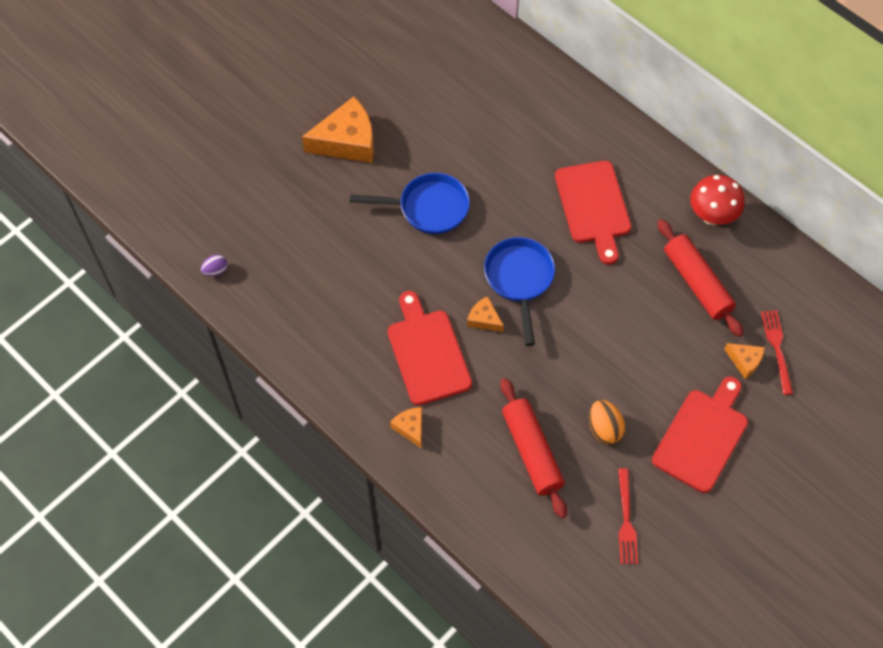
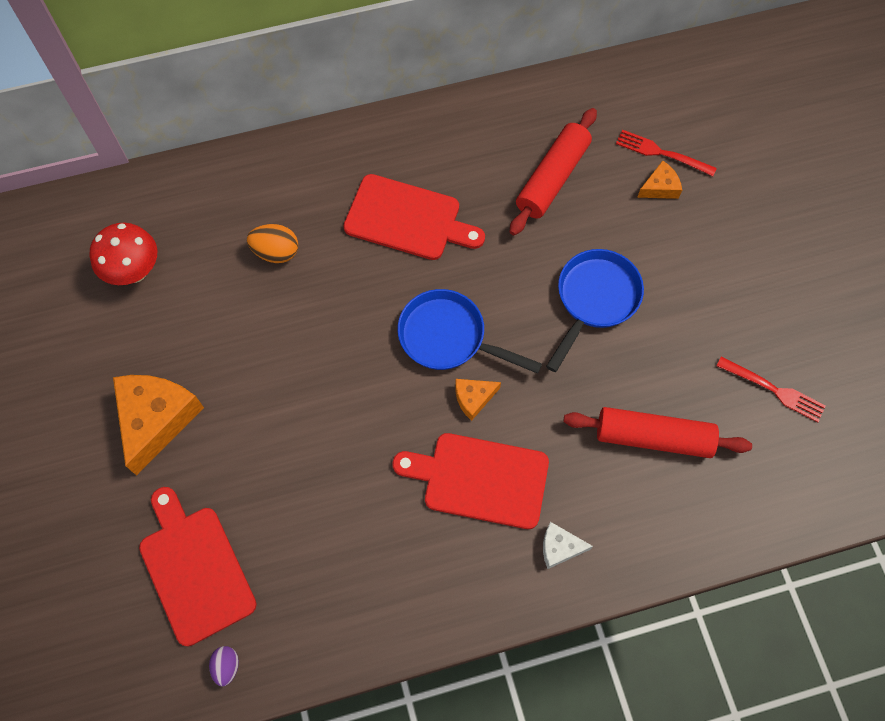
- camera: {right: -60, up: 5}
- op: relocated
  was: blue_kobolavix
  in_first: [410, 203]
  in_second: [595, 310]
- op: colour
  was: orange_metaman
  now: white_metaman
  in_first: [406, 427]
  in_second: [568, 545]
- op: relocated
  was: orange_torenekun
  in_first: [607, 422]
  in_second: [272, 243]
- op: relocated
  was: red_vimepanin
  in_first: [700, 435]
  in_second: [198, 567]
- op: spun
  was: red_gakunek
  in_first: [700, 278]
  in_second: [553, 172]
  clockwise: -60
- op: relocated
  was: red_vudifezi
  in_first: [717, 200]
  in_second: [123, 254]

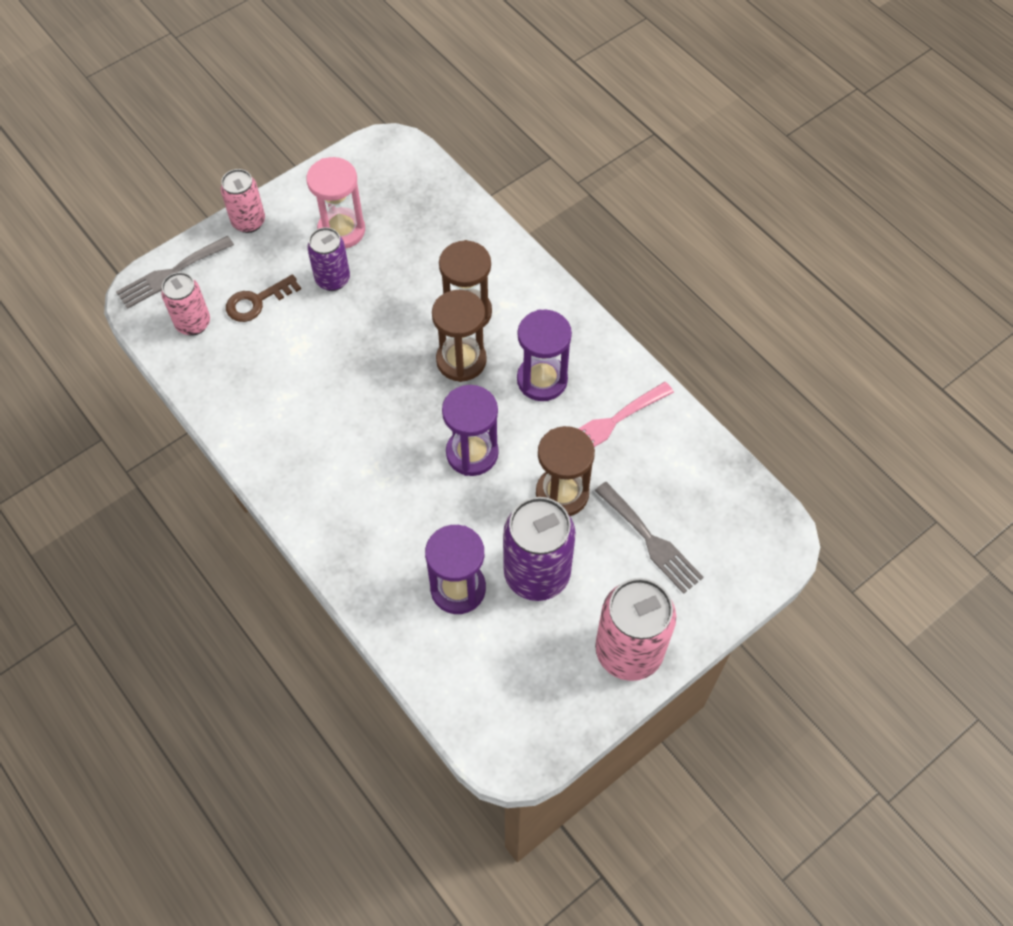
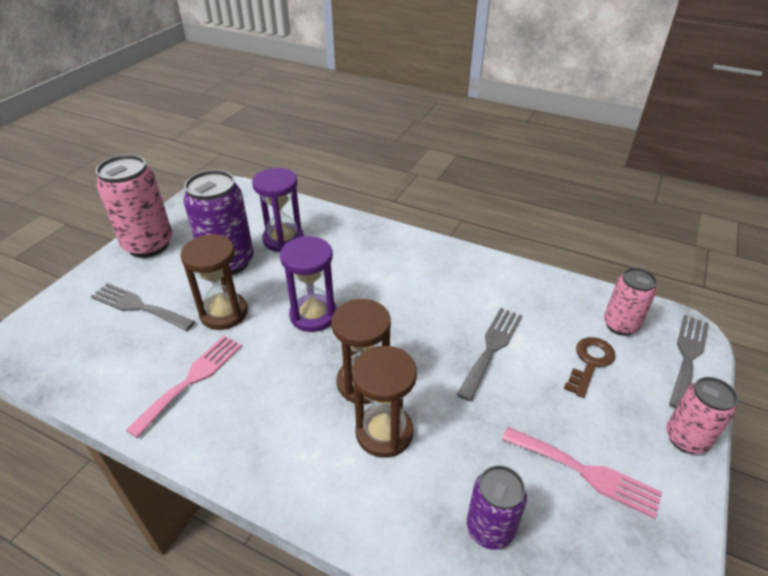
- camera: {right: 155, up: -20}
- op: exchanged
  was: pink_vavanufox
  now: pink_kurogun
  in_first: [336, 203]
  in_second: [582, 473]
- op: relocated
  was: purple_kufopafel
  in_first: [328, 259]
  in_second: [497, 507]
- op: missing
  was: purple_vavanufox
  in_first: [544, 355]
- op: appeared
  now: grey_kurogun
  in_second: [489, 354]

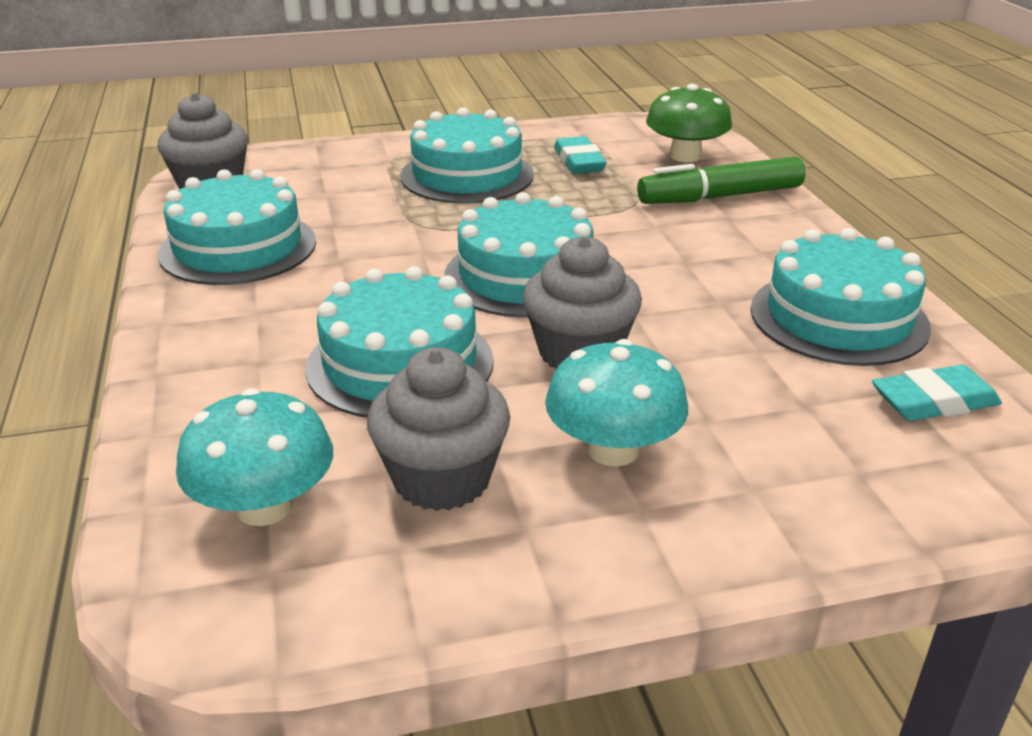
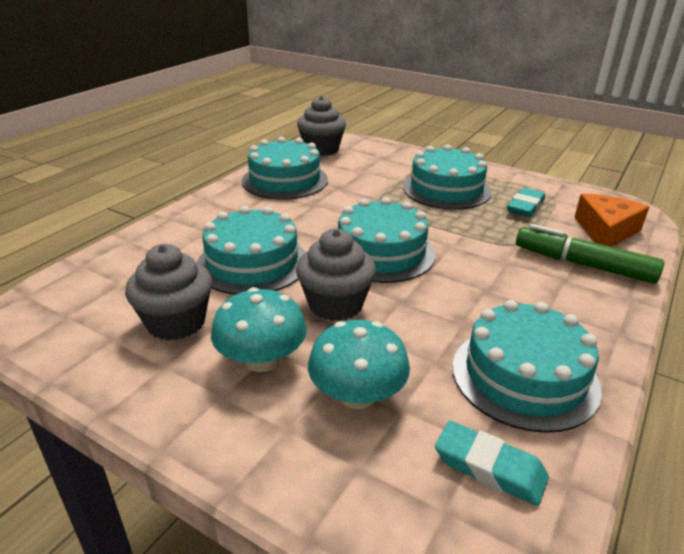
- camera: {right: 45, up: 0}
- op: relocated
  was: turquoise_vudifezi
  in_first: [254, 457]
  in_second: [359, 364]
- op: exchanged
  was: green_vudifezi
  now: orange_metaman
  in_first: [689, 123]
  in_second: [612, 220]

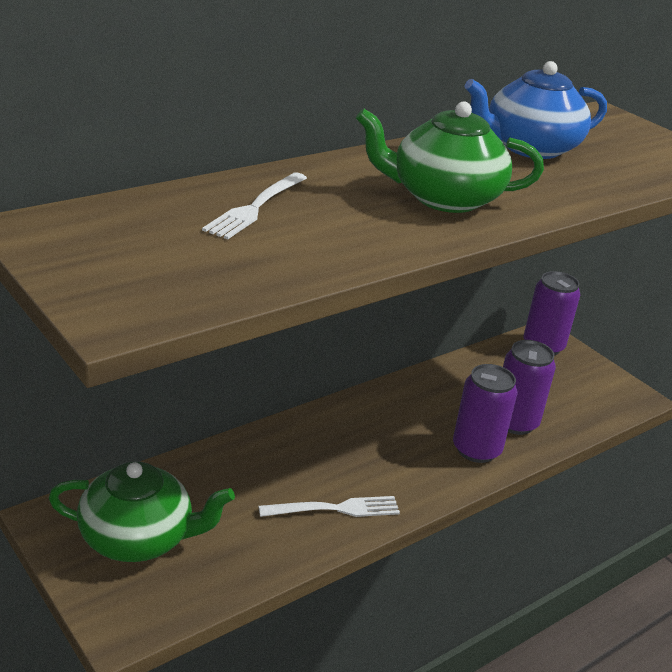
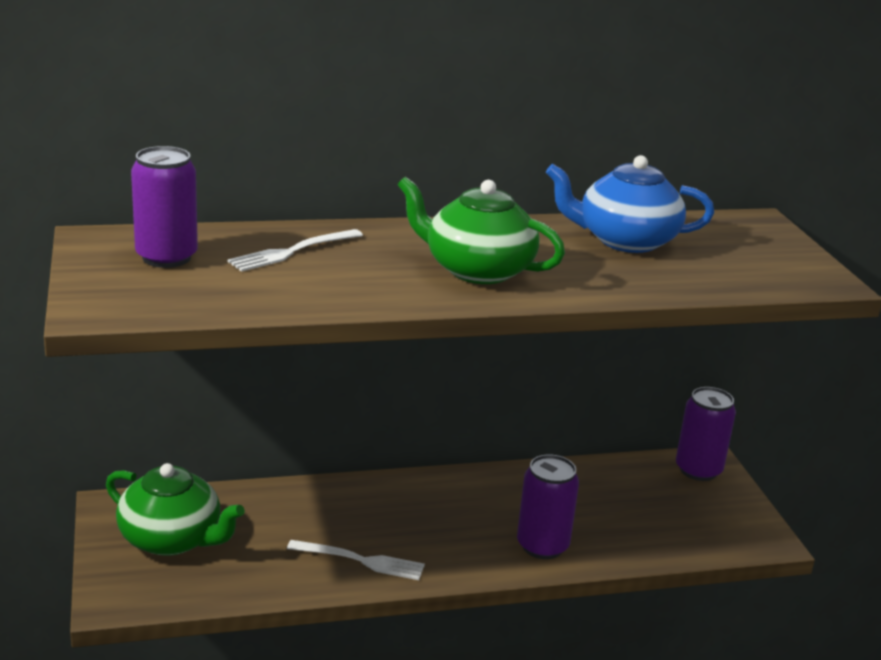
- camera: {right: 25, up: -5}
- op: relocated
  was: purple_kufopafel
  in_first: [529, 387]
  in_second: [164, 207]

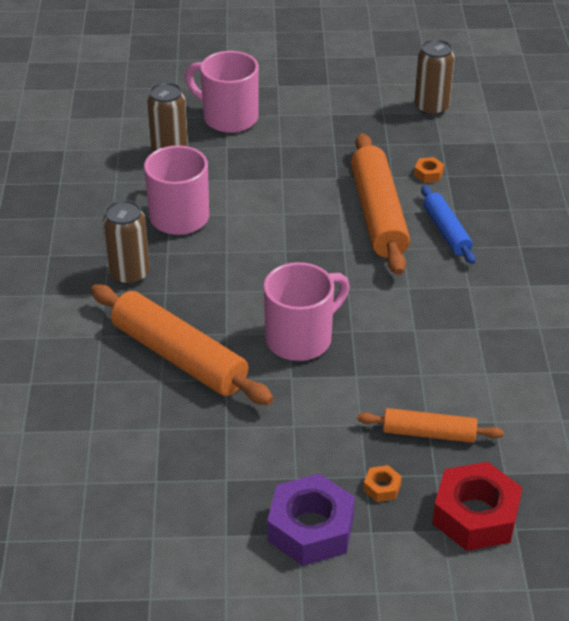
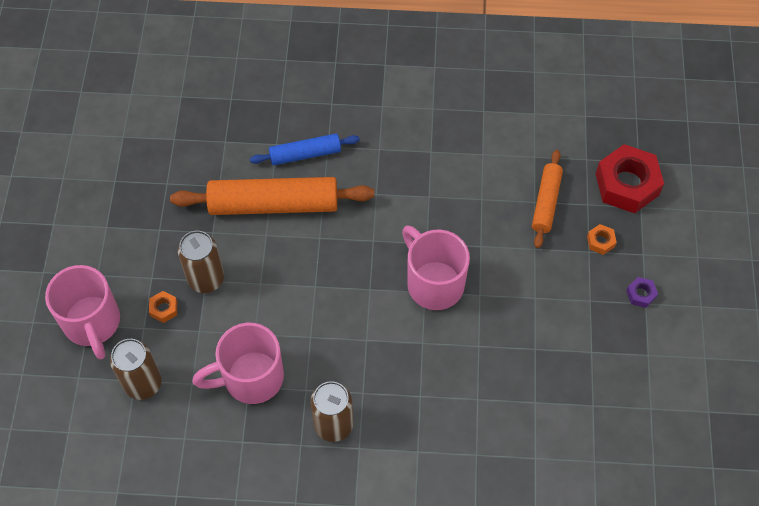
- camera: {right: -85, up: 20}
- op: missing
  was: orange_gakunek
  in_first: [182, 344]
- op: spun
  was: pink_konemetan
  in_first: [222, 92]
  in_second: [82, 312]
  clockwise: -60
- op: size
  was: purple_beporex
  in_first: [311, 519]
  in_second: [642, 292]
  ratio: 0.43
- op: relocated
  was: brown_kufopafel
  in_first: [434, 77]
  in_second: [201, 262]
- op: relocated
  was: orange_beporex
  in_first: [429, 170]
  in_second: [163, 307]

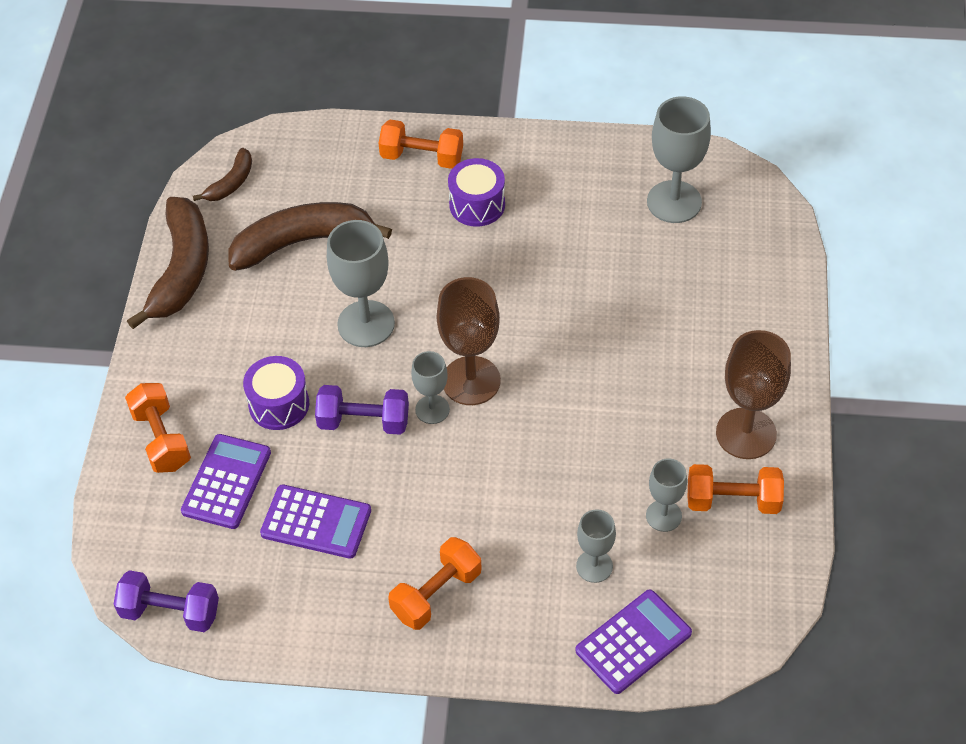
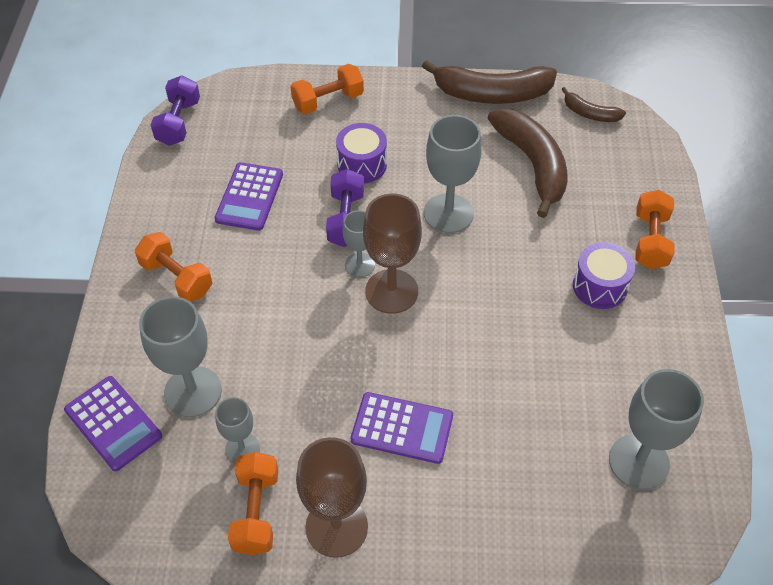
- camera: {right: 85, up: 0}
- op: relocated
  was: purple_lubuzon
  in_first: [226, 481]
  in_second: [402, 428]
- op: size
  was: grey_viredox
  in_first: [596, 546]
  in_second: [180, 356]
  ratio: 1.73

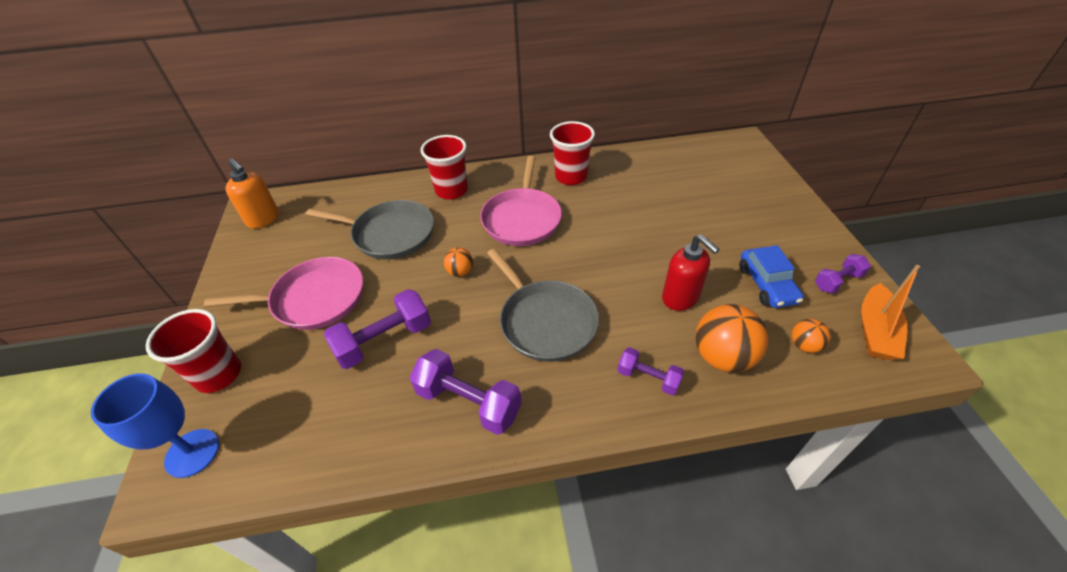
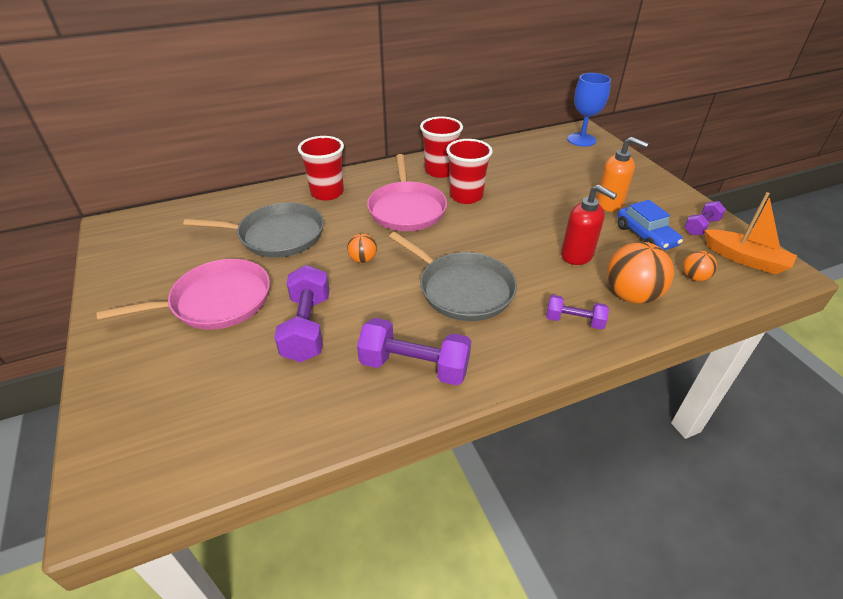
- camera: {right: -15, up: -5}
- op: relocated
  was: blue_viredox
  in_first: [155, 425]
  in_second: [589, 110]
- op: relocated
  was: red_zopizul
  in_first: [193, 351]
  in_second: [469, 171]
- op: relocated
  was: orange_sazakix
  in_first: [252, 193]
  in_second: [622, 174]
- op: spun
  was: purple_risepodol
  in_first: [377, 329]
  in_second: [302, 313]
  clockwise: -45
- op: spun
  was: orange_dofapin
  in_first: [890, 312]
  in_second: [750, 233]
  clockwise: -60

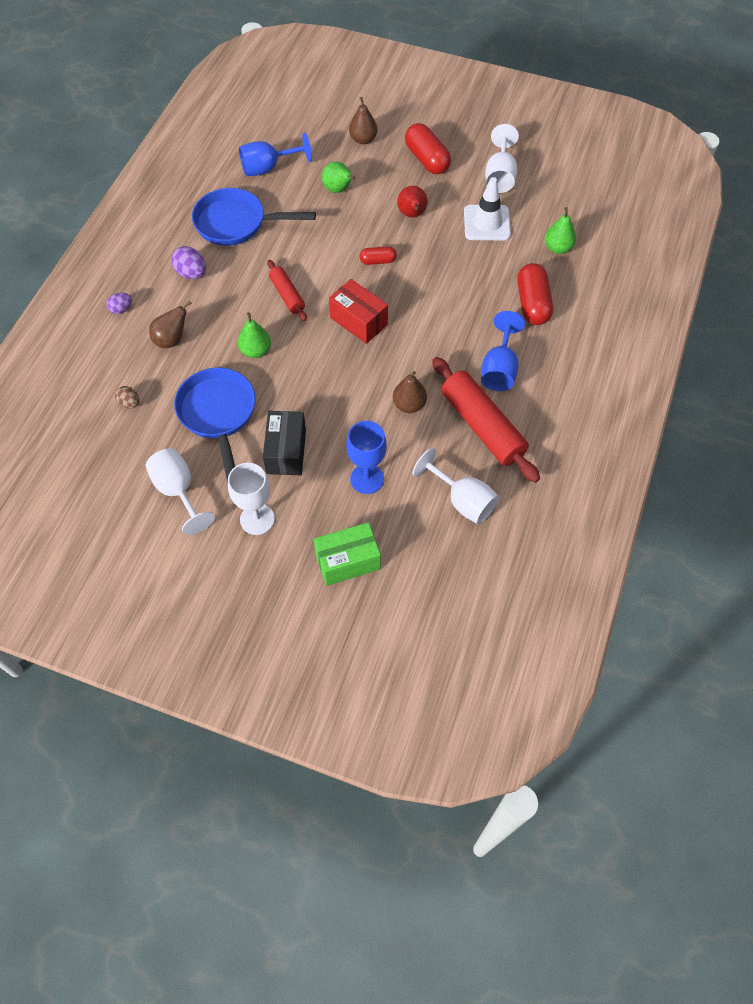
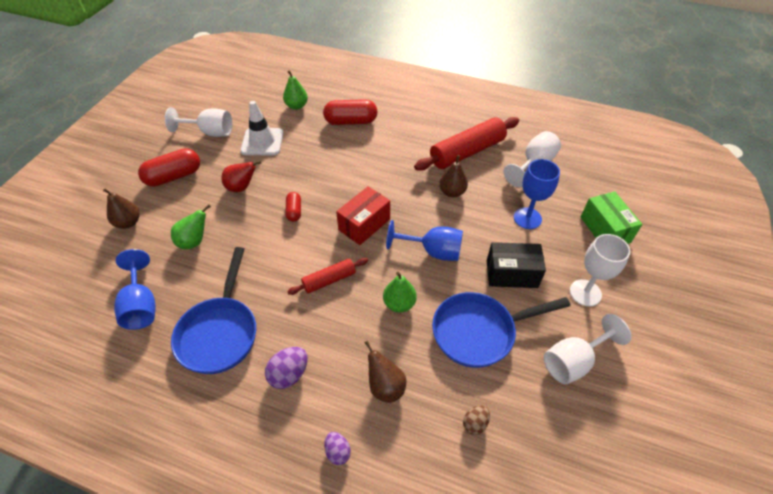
- camera: {right: -90, up: -10}
- op: relocated
  was: blue_viredox
  in_first: [503, 351]
  in_second: [424, 240]

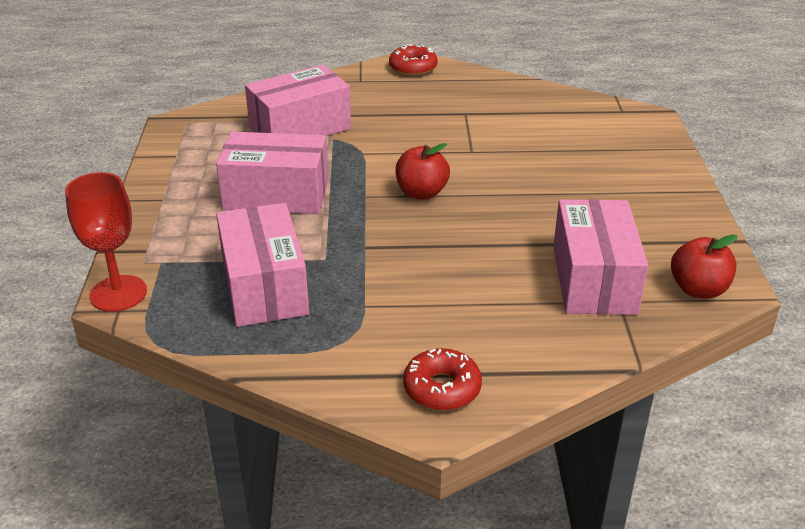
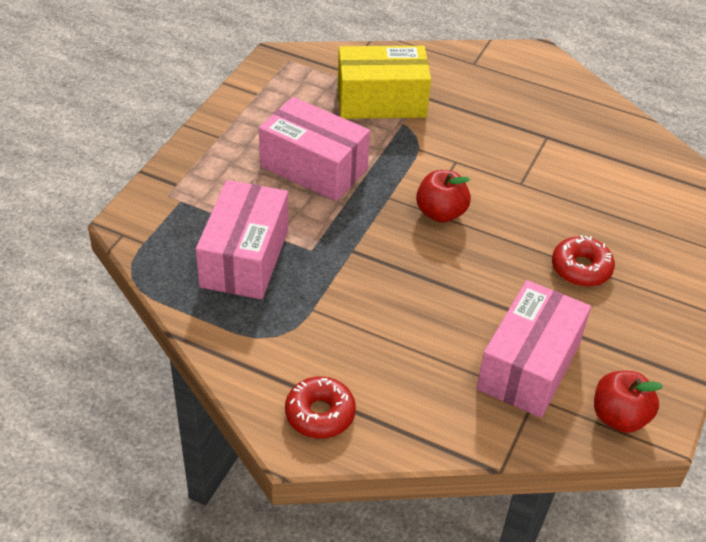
- camera: {right: 25, up: 10}
- op: missing
  was: red_viredox
  in_first: [106, 242]
- op: colour
  was: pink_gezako
  now: yellow_gezako
  in_first: [298, 100]
  in_second: [384, 82]
- op: relocated
  was: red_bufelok
  in_first: [413, 60]
  in_second: [583, 261]

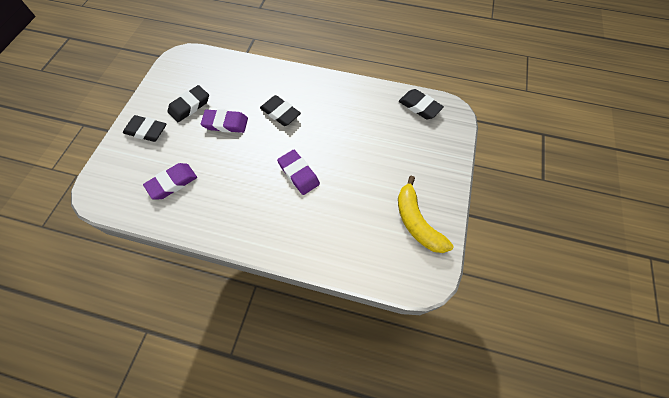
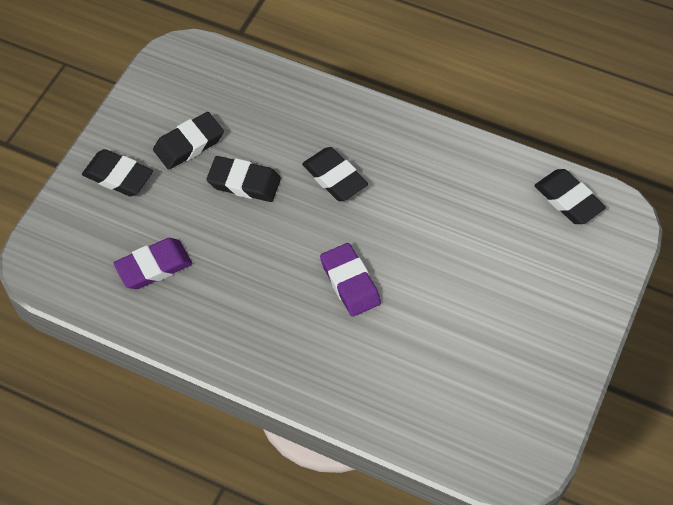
- camera: {right: 10, up: -5}
- op: colour
  was: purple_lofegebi
  now: black_lofegebi
  in_first: [224, 121]
  in_second: [243, 179]
- op: missing
  was: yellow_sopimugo
  in_first: [426, 214]

